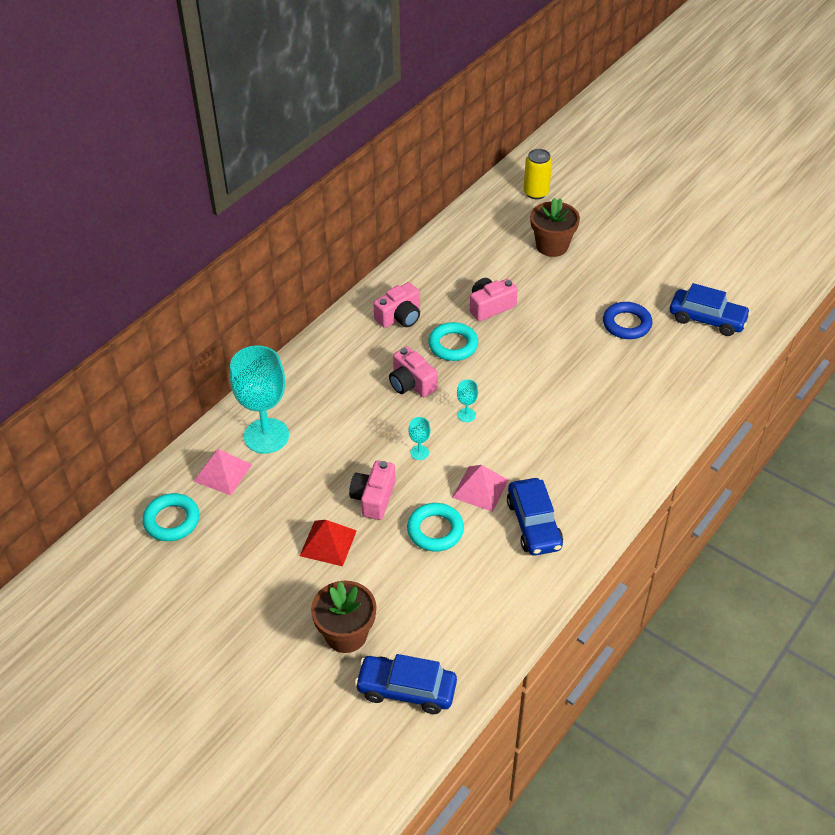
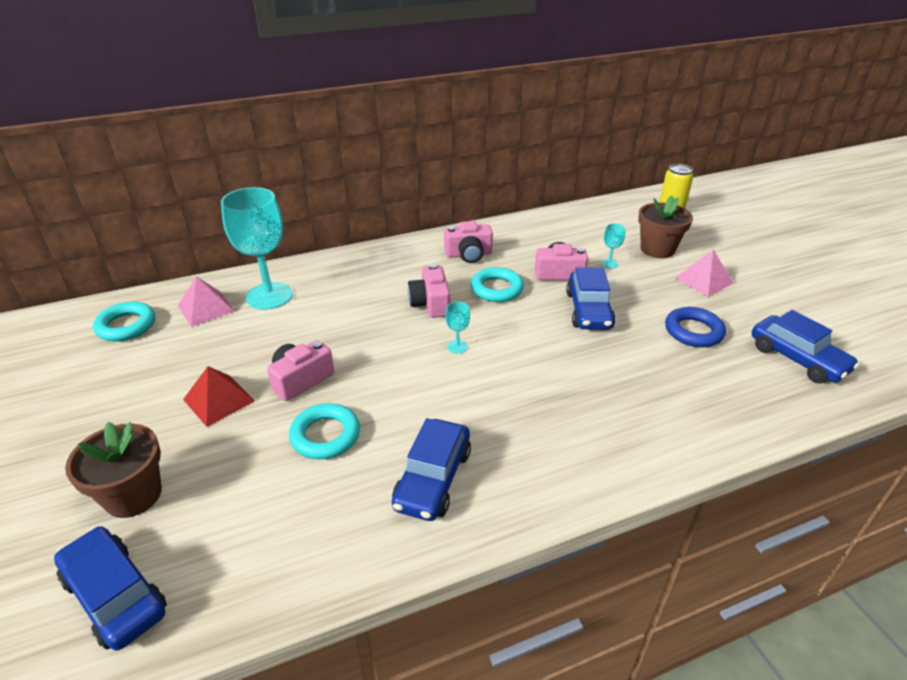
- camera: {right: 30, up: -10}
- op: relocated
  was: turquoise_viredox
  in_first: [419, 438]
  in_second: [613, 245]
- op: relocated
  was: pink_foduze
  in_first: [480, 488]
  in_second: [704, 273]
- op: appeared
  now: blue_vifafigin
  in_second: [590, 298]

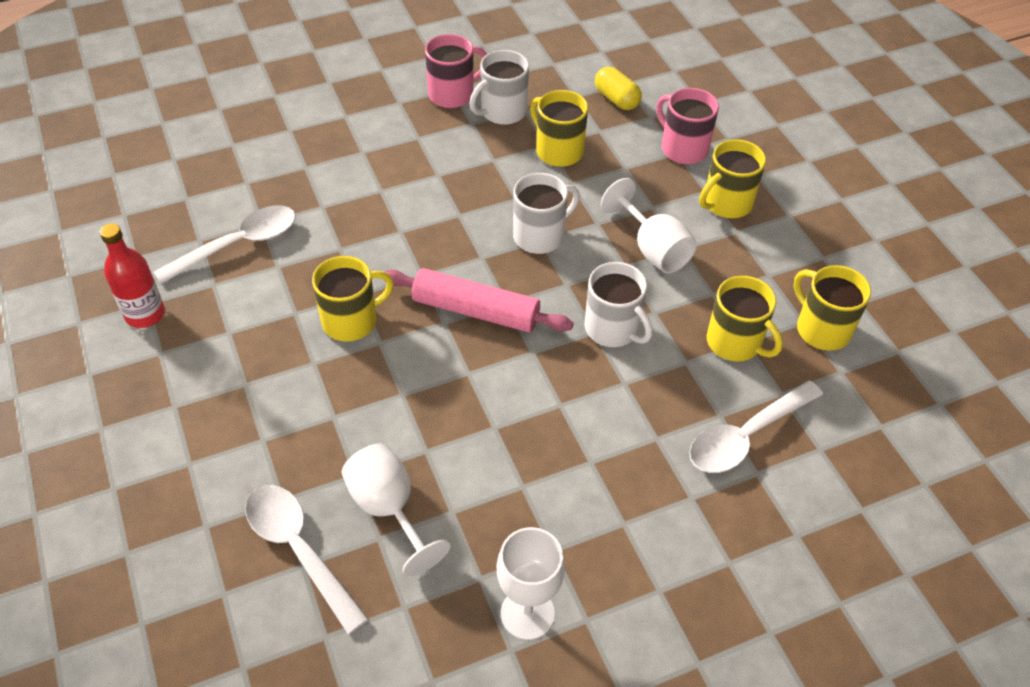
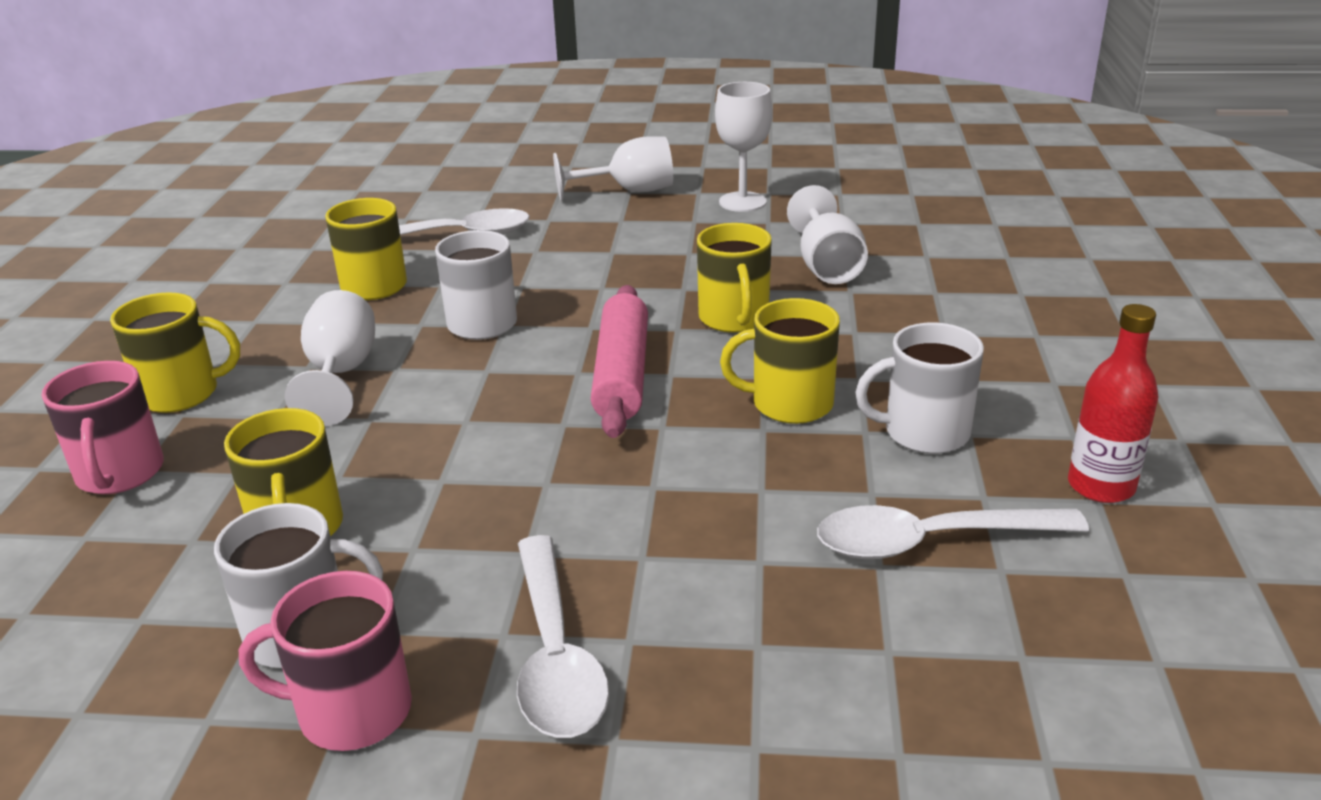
- camera: {right: -150, up: -20}
- op: relocated
  was: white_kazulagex
  in_first: [307, 559]
  in_second: [563, 636]
- op: spun
  was: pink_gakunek
  in_first: [478, 300]
  in_second: [619, 361]
  clockwise: 45
- op: relocated
  was: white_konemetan
  in_first: [546, 213]
  in_second: [919, 388]
- op: missing
  was: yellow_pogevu
  in_first: [618, 88]
- op: relocated
  was: yellow_konemetan
  in_first: [832, 308]
  in_second: [734, 278]
- op: appeared
  now: white_viredox
  in_second: [613, 168]

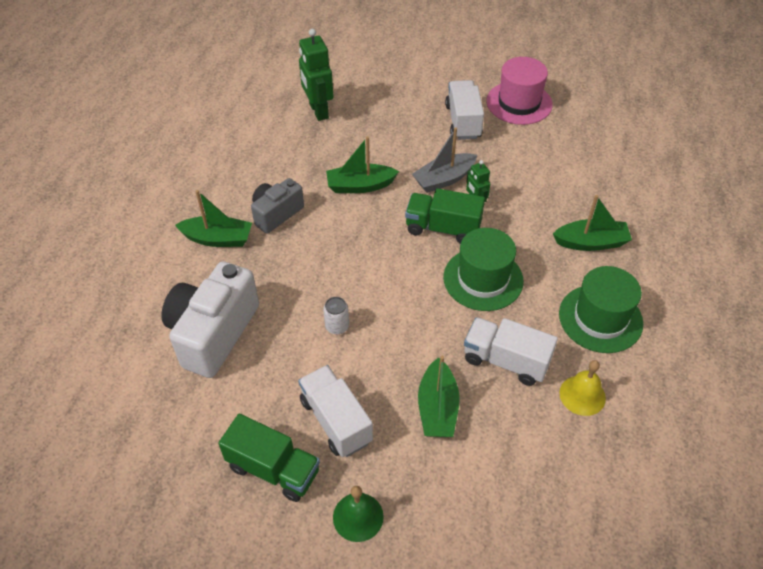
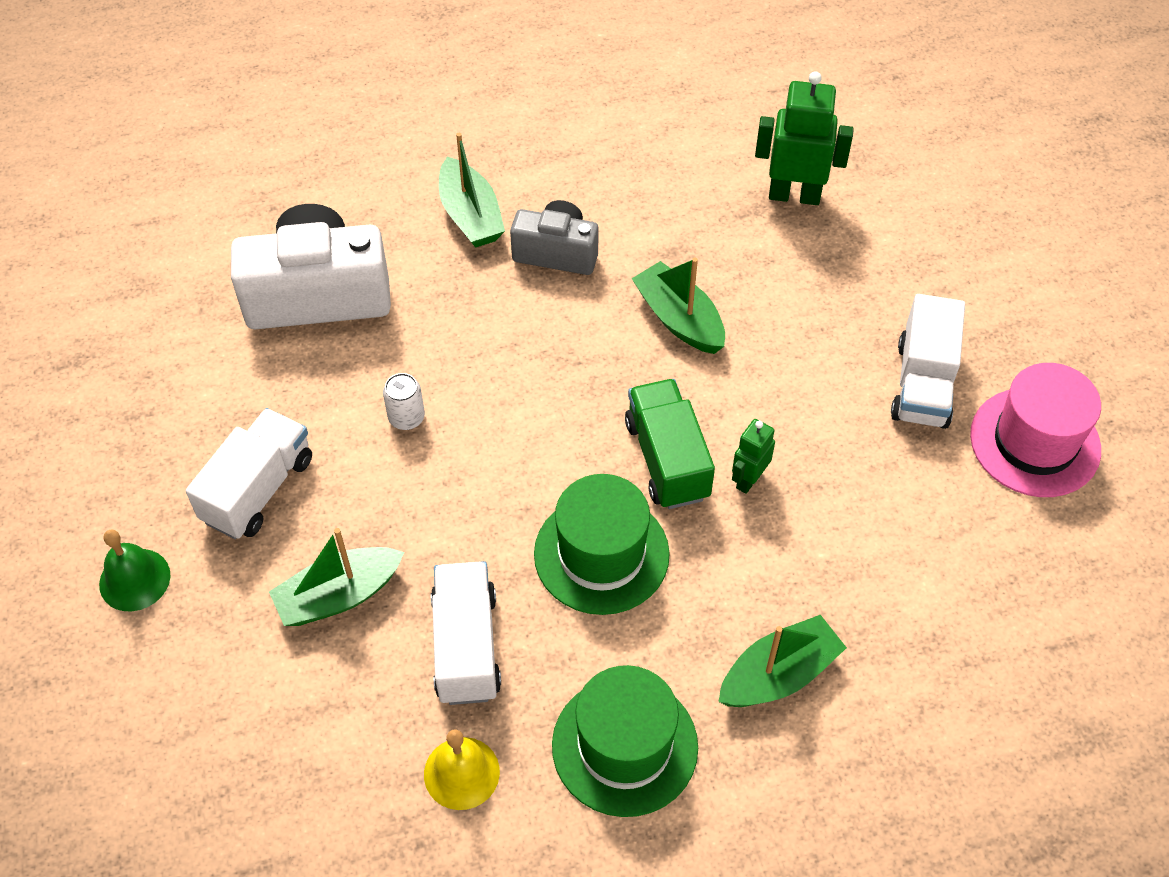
- camera: {right: 60, up: 5}
- op: missing
  was: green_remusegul
  in_first: [269, 458]
- op: spun
  was: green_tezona
  in_first: [316, 75]
  in_second: [804, 138]
  clockwise: 60
- op: missing
  was: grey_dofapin
  in_first: [444, 160]
- op: spun
  was: white_remusegul
  in_first: [464, 110]
  in_second: [928, 361]
  clockwise: 135
- op: spun
  was: green_dofapin
  in_first: [592, 223]
  in_second: [782, 661]
  clockwise: -90

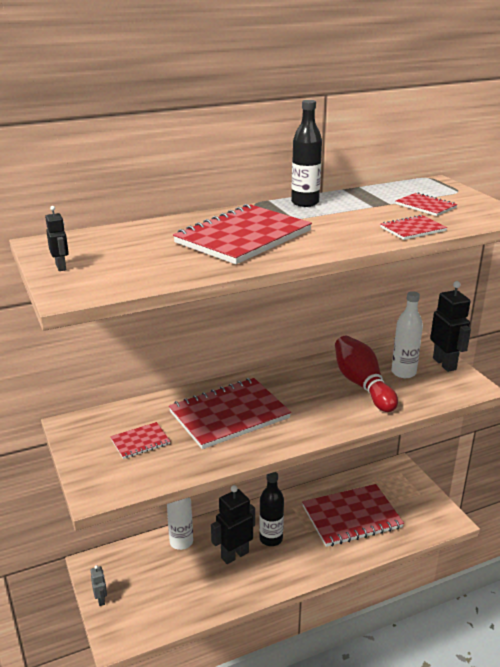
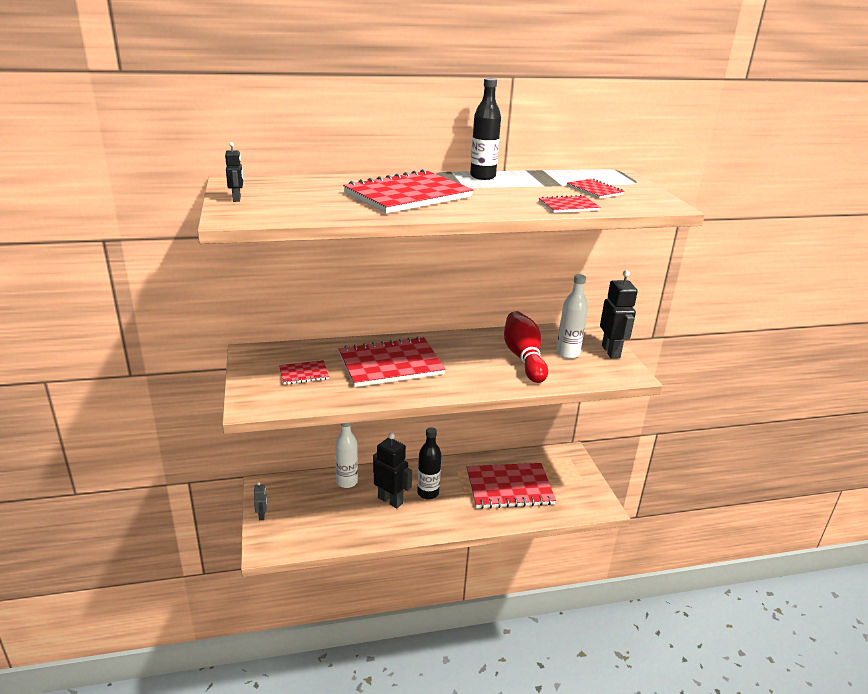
- camera: {right: 10, up: 0}
- op: spun
  was: black_tezona
  in_first: [233, 524]
  in_second: [392, 470]
  clockwise: 60

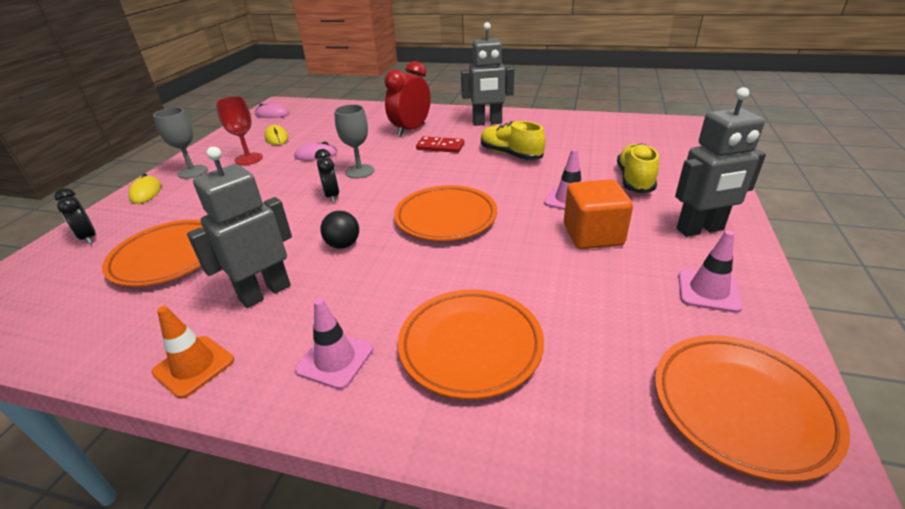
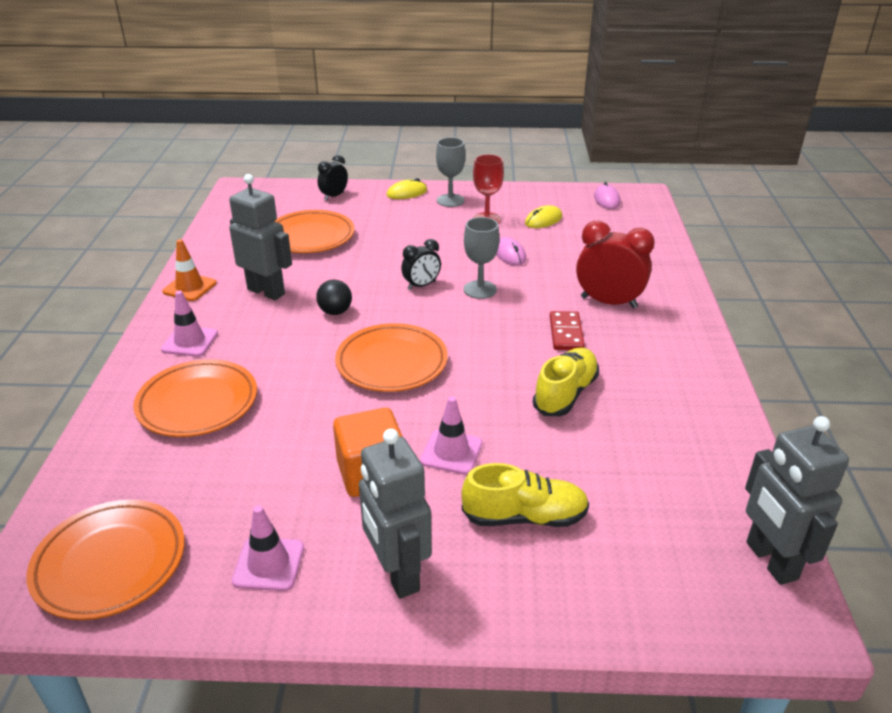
- camera: {right: 75, up: 0}
- op: relocated
  was: grey_tezona
  in_first: [487, 74]
  in_second: [797, 500]

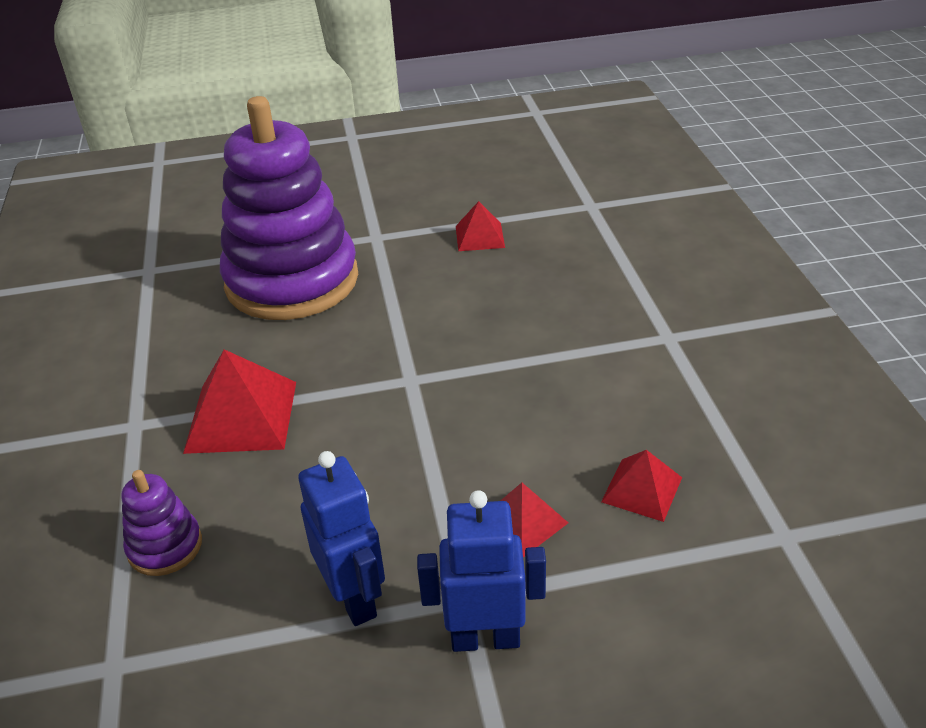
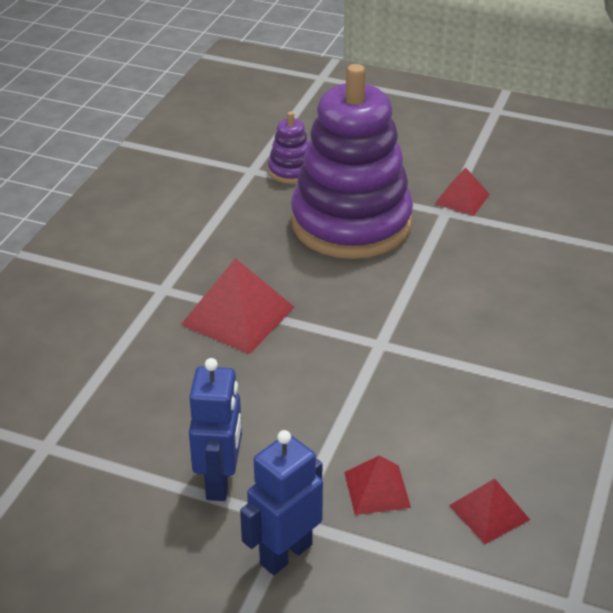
- camera: {right: 30, up: 0}
- op: relocated
  was: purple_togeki
  in_first: [161, 523]
  in_second: [288, 147]
- op: spun
  was: blue_tezona
  in_first: [481, 571]
  in_second: [281, 502]
  clockwise: -75
- op: relocated
  was: red_foduze
  in_first: [480, 226]
  in_second: [462, 191]

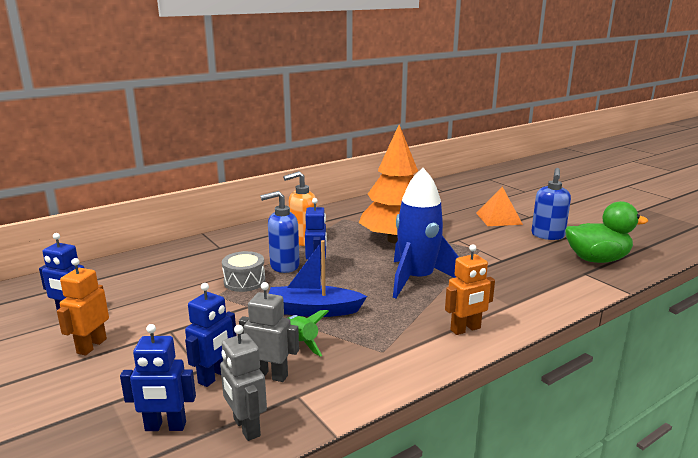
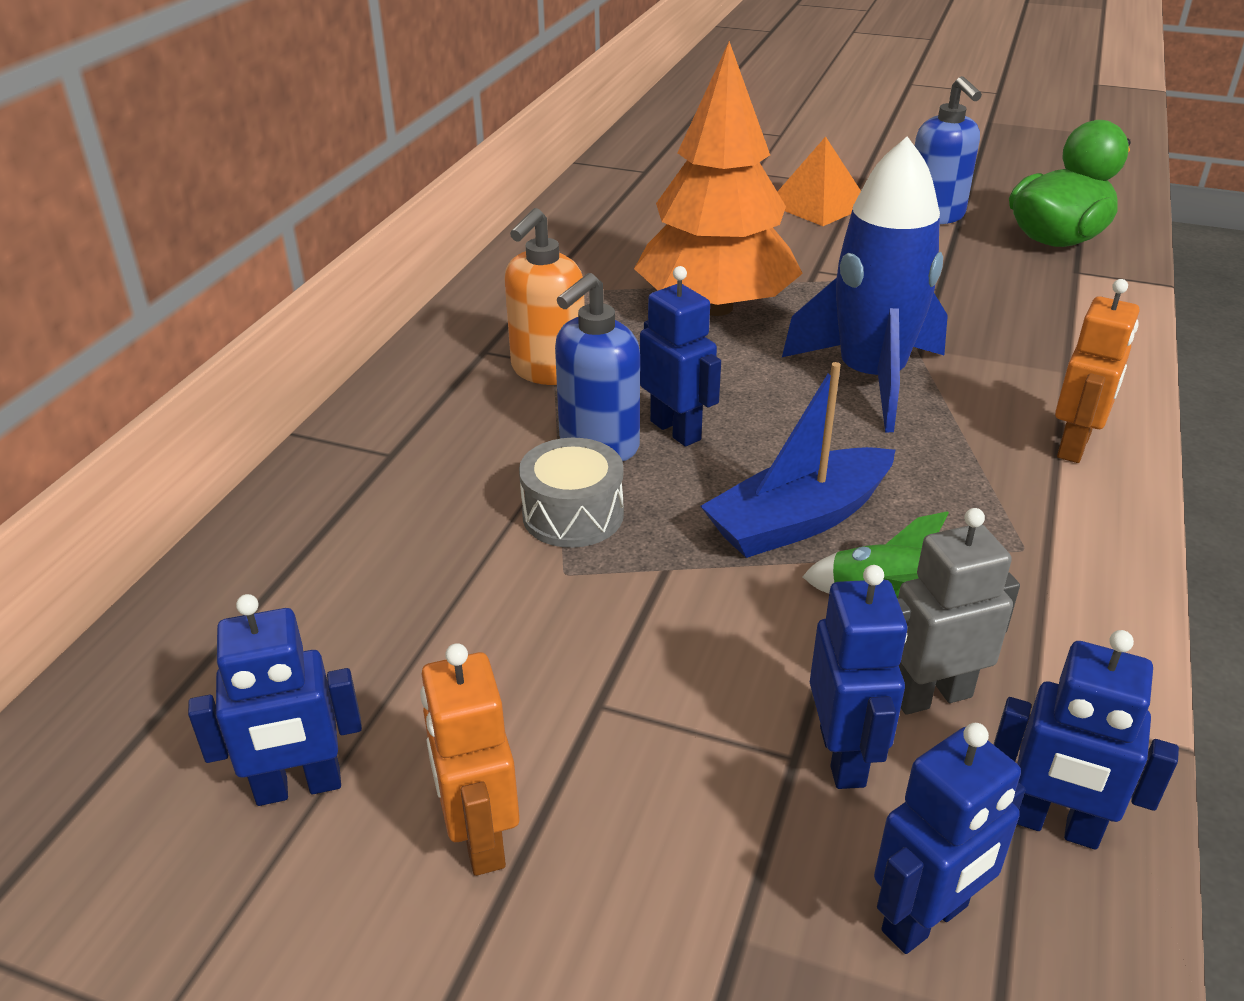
- camera: {right: -35, up: 15}
- op: colour
  was: grey_tezona
  now: blue_tezona
  in_first: [243, 383]
  in_second: [1086, 740]

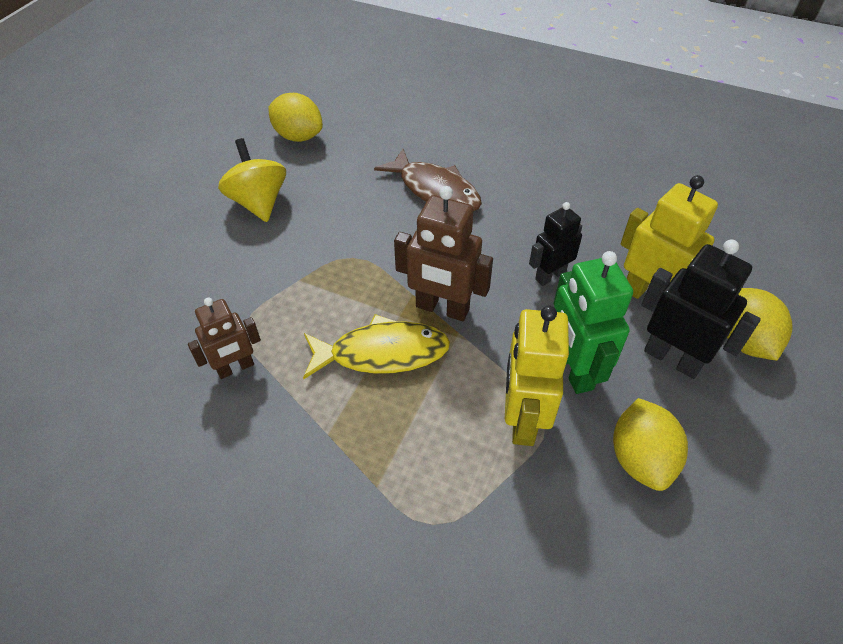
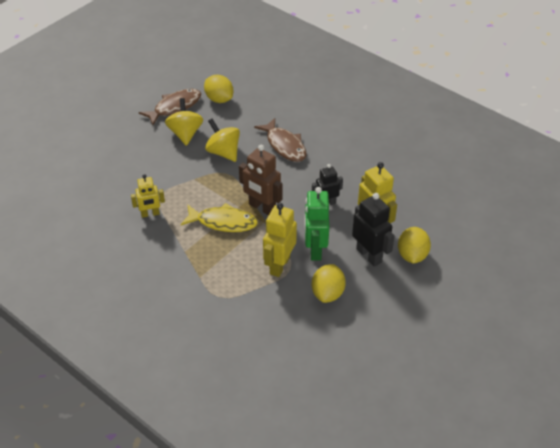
- camera: {right: 15, up: -5}
- op: colour
  was: brown_tezona
  now: yellow_tezona
  in_first: [224, 338]
  in_second: [148, 196]
- op: appeared
  now: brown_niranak
  in_second: [170, 107]
- op: appeared
  now: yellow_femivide
  in_second: [222, 140]

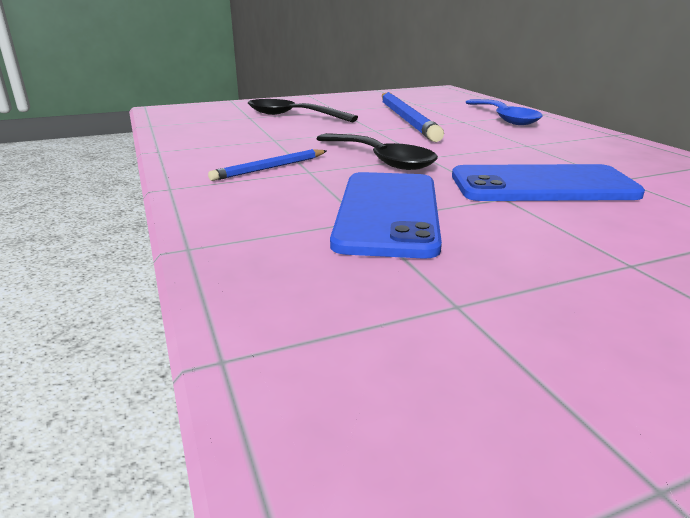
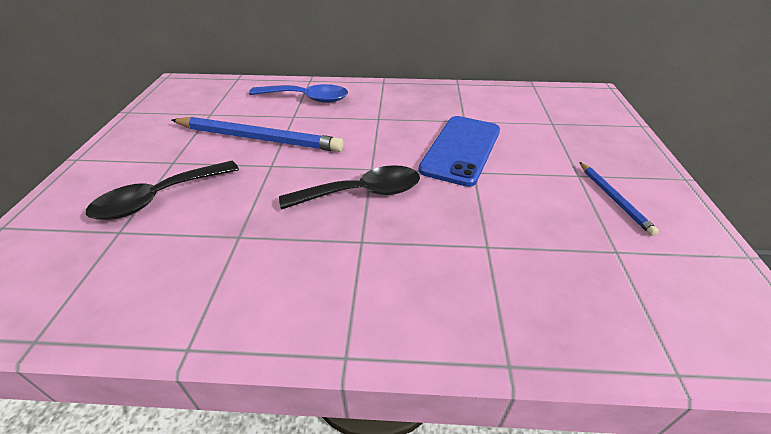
- camera: {right: -65, up: 15}
- op: relocated
  was: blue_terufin
  in_first: [267, 165]
  in_second: [619, 199]
- op: missing
  was: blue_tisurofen
  in_first: [386, 215]

